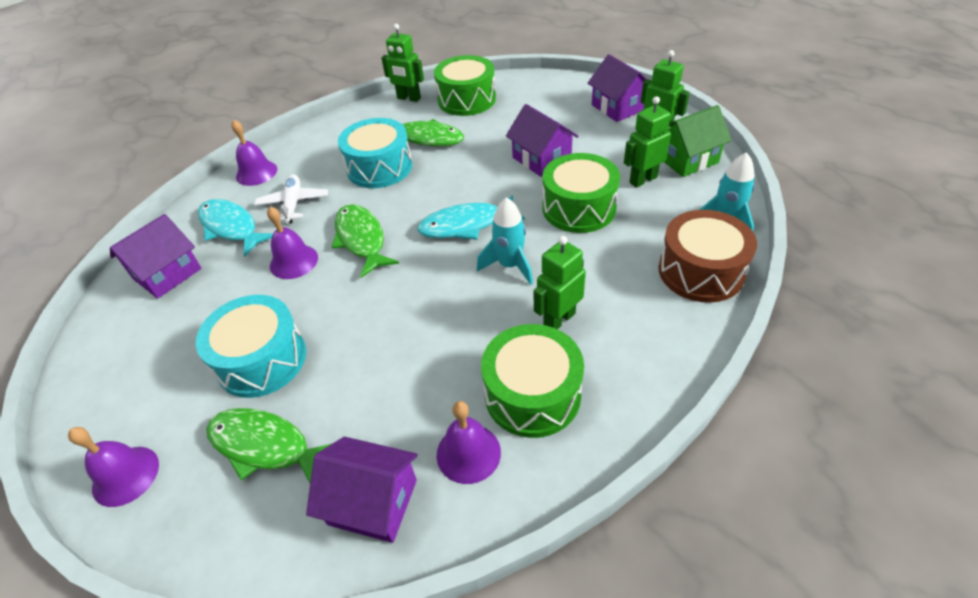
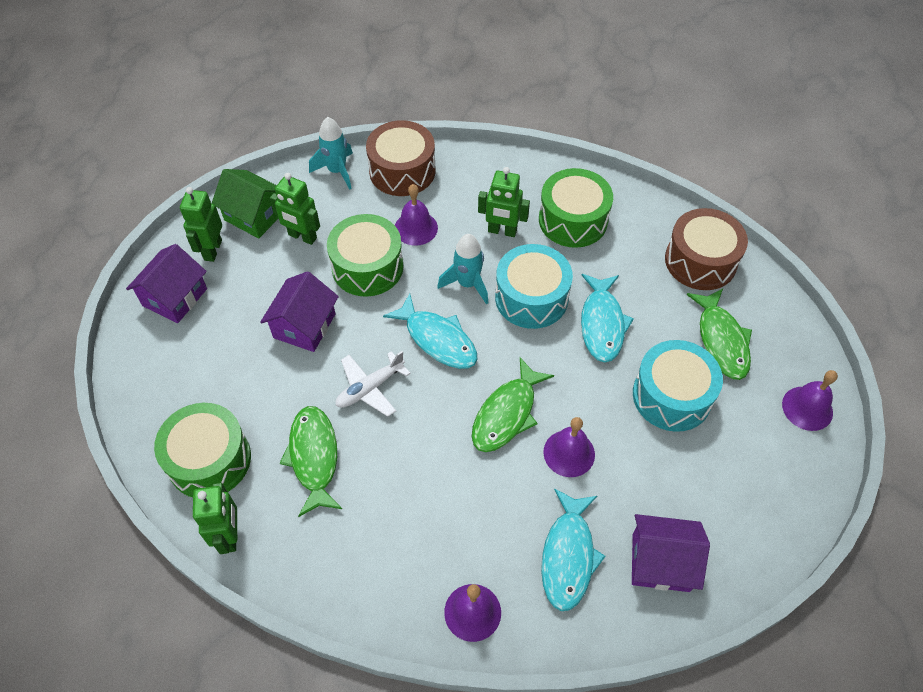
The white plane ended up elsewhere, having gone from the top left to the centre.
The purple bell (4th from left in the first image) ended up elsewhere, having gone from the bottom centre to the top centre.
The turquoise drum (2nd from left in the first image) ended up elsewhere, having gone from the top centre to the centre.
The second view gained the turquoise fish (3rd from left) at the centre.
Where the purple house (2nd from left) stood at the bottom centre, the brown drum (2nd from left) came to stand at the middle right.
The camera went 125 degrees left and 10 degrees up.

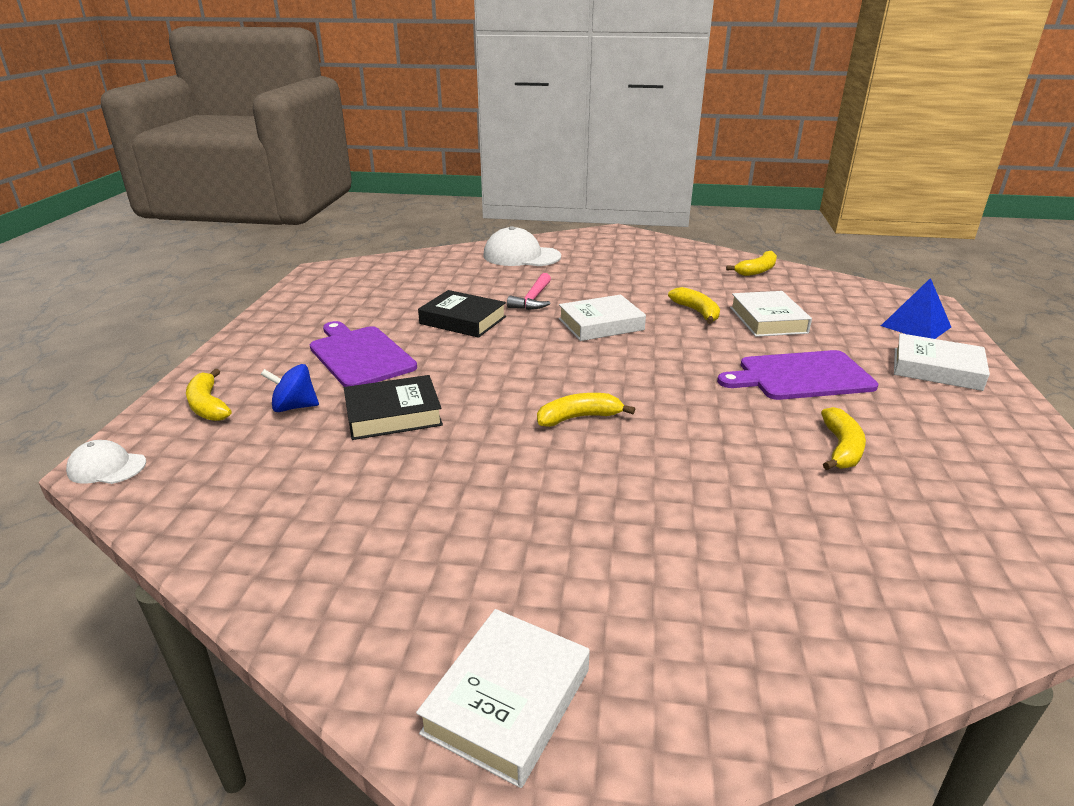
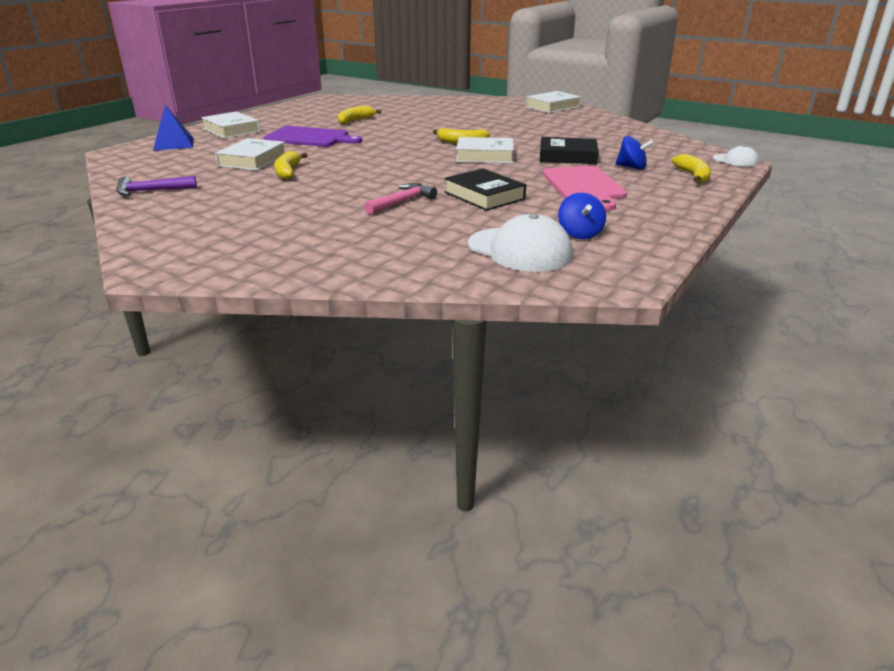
Where the yellow banana (4th from left) stood at the top right, the purple hammer came to stand at the top left.
The white book (2nd from left in the first image) ended up elsewhere, having gone from the centre to the top centre.
The white cap (2nd from left in the first image) ended up elsewhere, having gone from the top centre to the centre.
What was the purple cutting board (1st from left) at the centre turned into the pink cutting board at the top centre.
The second view gained the blue spinning top (1st from left) at the top centre.
The camera went 155 degrees left and 0 degrees up.

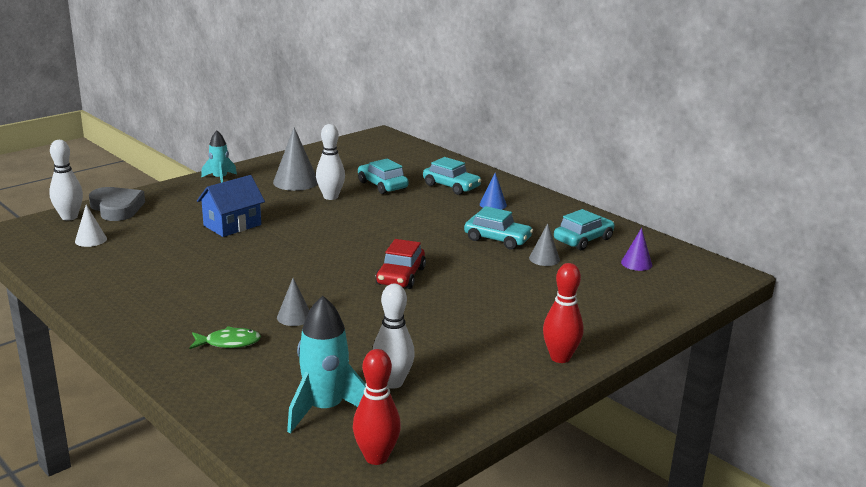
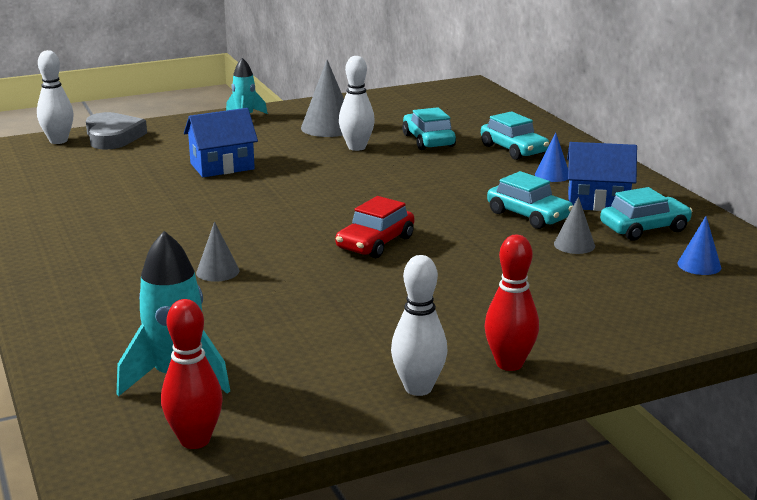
The white bowling pin (3rd from left) ended up elsewhere, having gone from the bottom centre to the centre.
The second view gained the blue house (2nd from left) at the middle right.
What was the purple cone at the middle right turned into the blue cone (2nd from left) at the middle right.
The second view lost the white cone at the middle left.
The second view lost the green fish at the bottom left.
The camera went 20 degrees right and 0 degrees up.

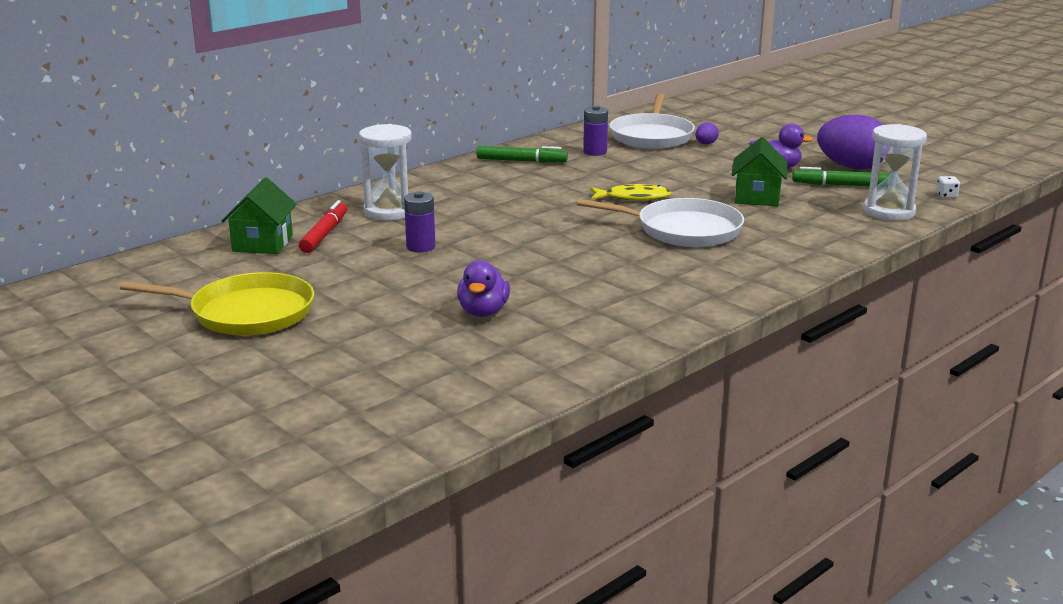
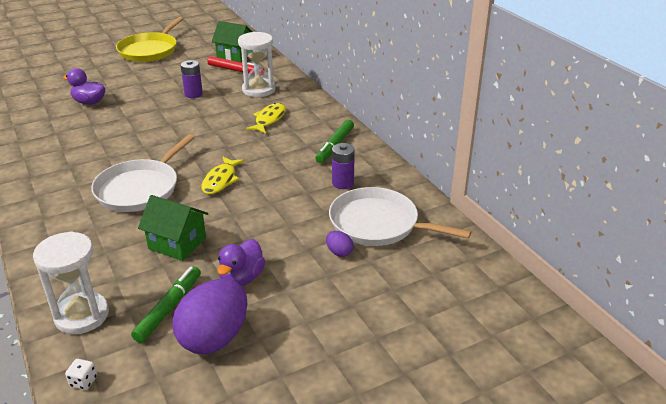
The second view gained the yellow fish (2nd from left) at the top centre.
The camera went 105 degrees right and 10 degrees up.

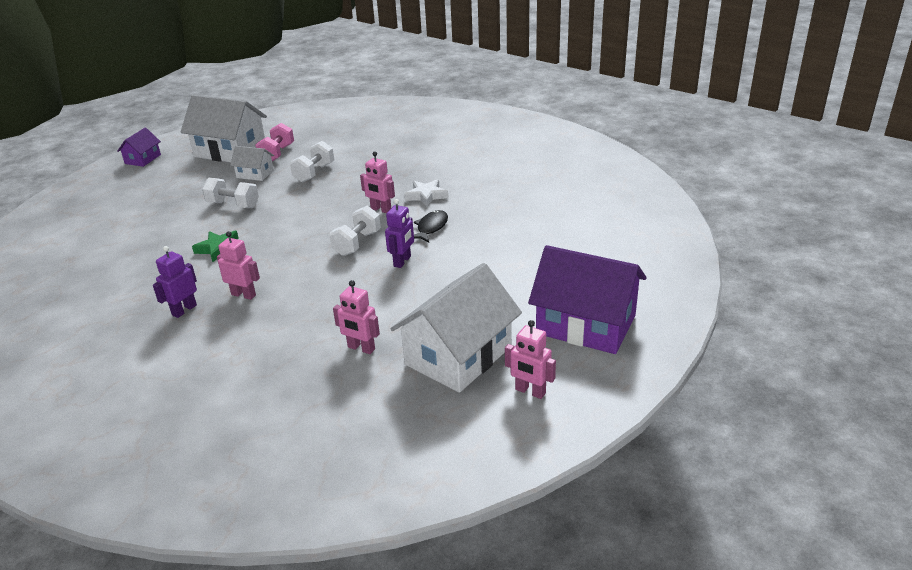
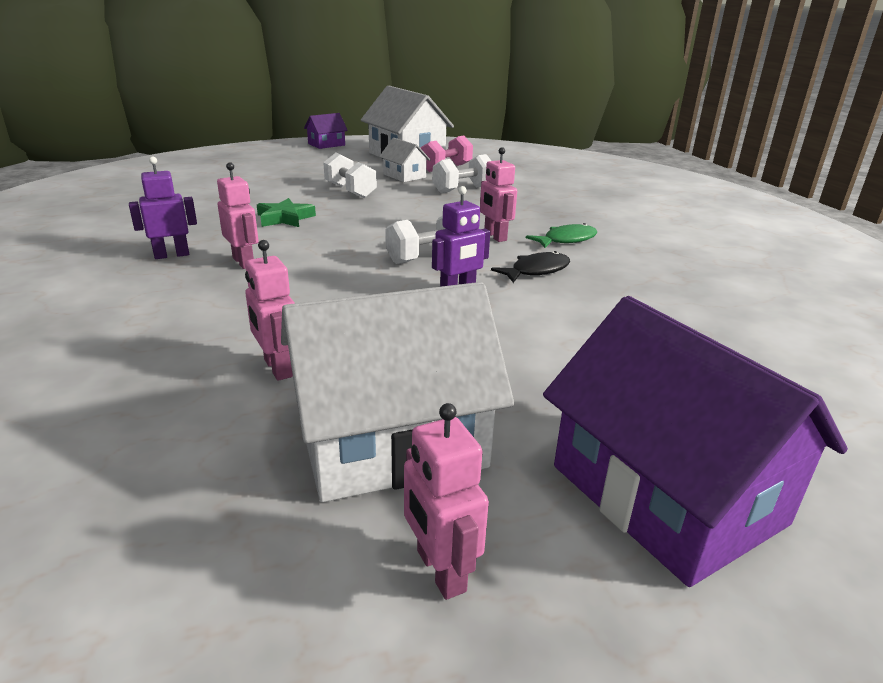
Where the white star stood at the centre, the green fish came to stand at the centre.
The camera went 30 degrees right and 5 degrees down.

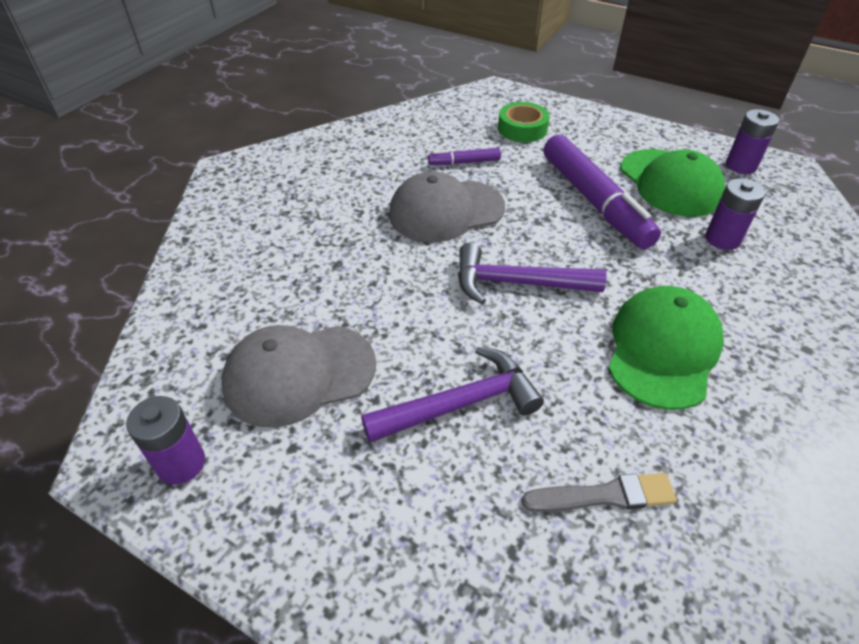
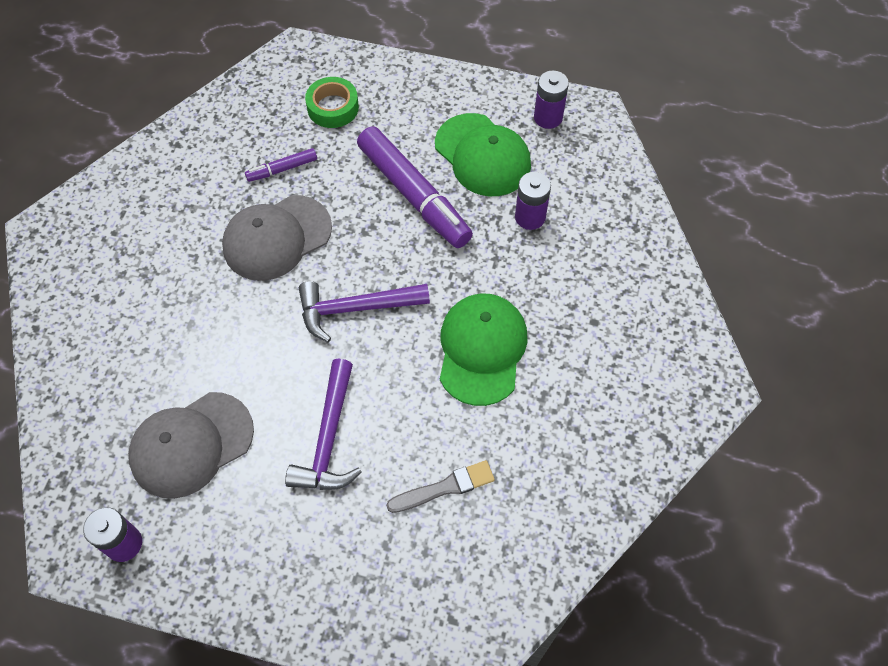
The purple hammer (1st from left) at the centre ended up facing another way, 135 degrees clockwise from before.
The camera went 15 degrees left and 15 degrees up.

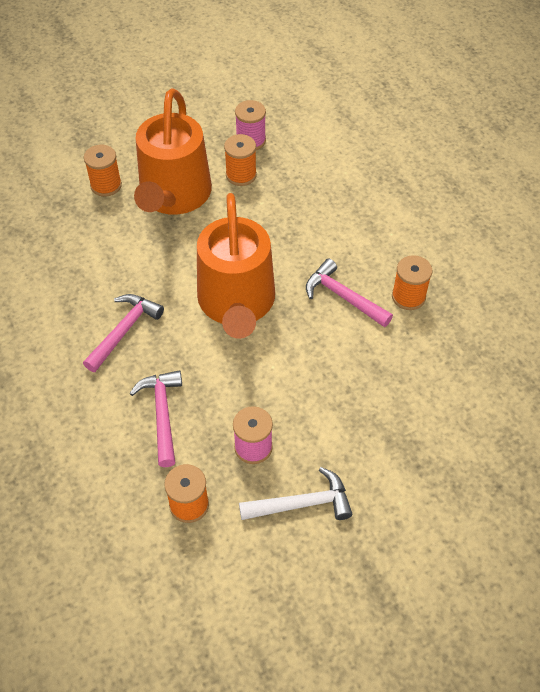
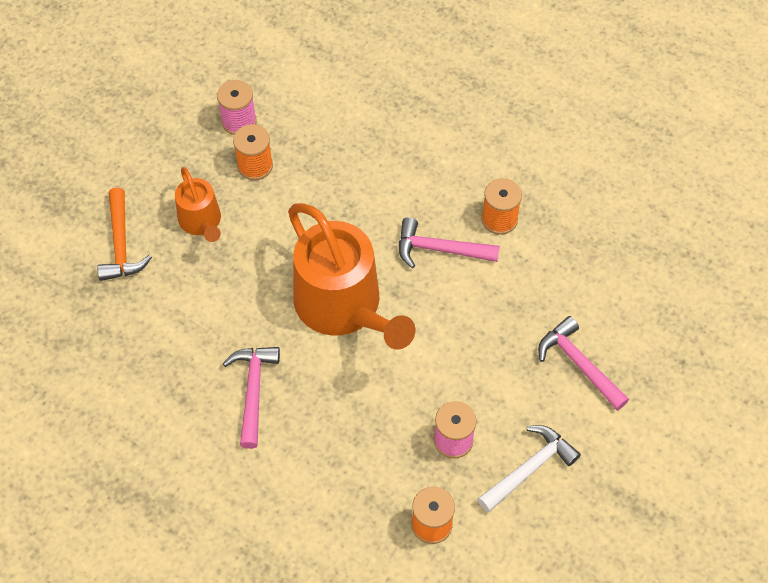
Where the orange spool (1st from left) stood at the top left, the orange hammer came to stand at the middle left.
The size of the orange watering can (1st from left) at the top left changed by a factor of 0.52.
The pink hammer (2nd from left in the first image) ended up elsewhere, having gone from the middle left to the middle right.
The camera went 30 degrees left and 5 degrees up.

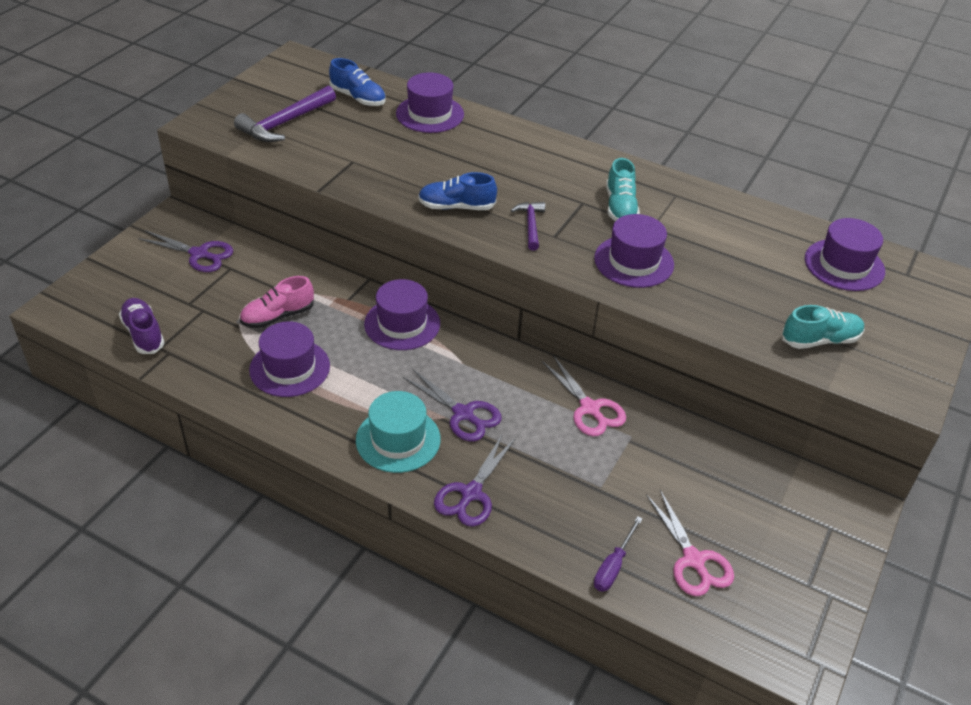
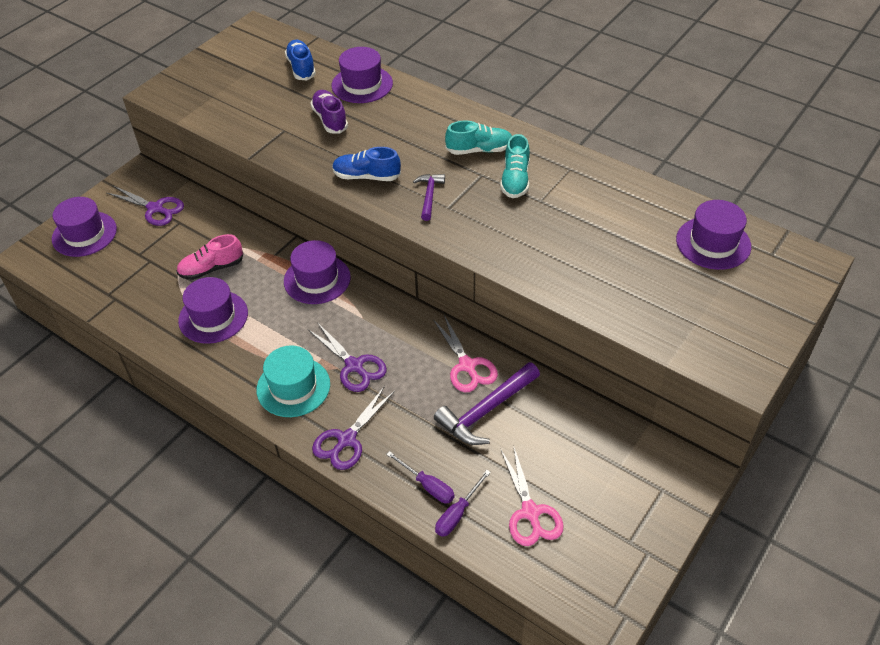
The purple hat (4th from left in the first image) ended up elsewhere, having gone from the centre to the middle left.
The blue shoe (1st from left) at the top centre ended up facing another way, 150 degrees counterclockwise from before.
The purple shoe ended up elsewhere, having gone from the middle left to the top centre.
The second view gained the purple screwdriver (1st from left) at the bottom centre.
The purple hammer (1st from left in the first image) ended up elsewhere, having gone from the top left to the centre.
The turquoise shoe (2nd from left in the first image) ended up elsewhere, having gone from the middle right to the top centre.
The camera went 10 degrees right and 5 degrees up.

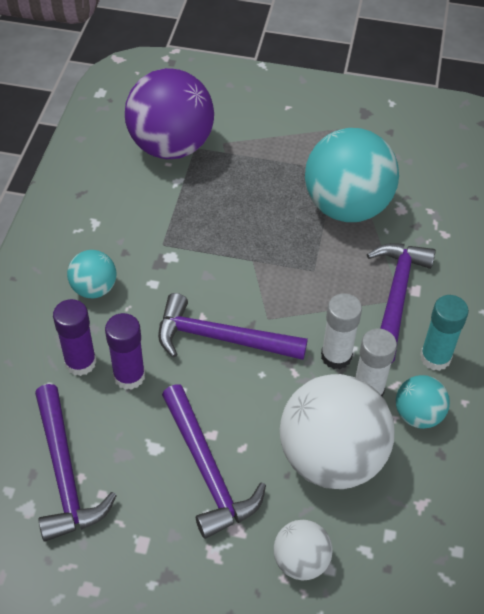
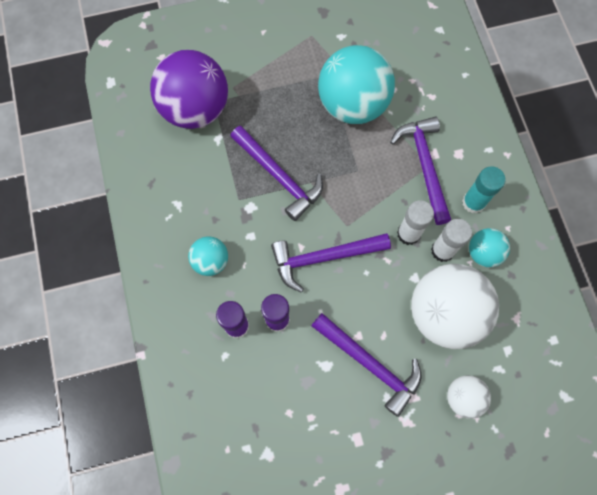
The purple hammer (1st from left) ended up elsewhere, having gone from the bottom left to the centre.
The camera went 25 degrees left and 20 degrees up.

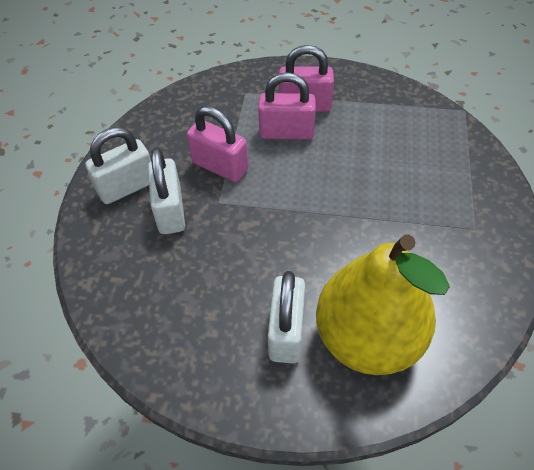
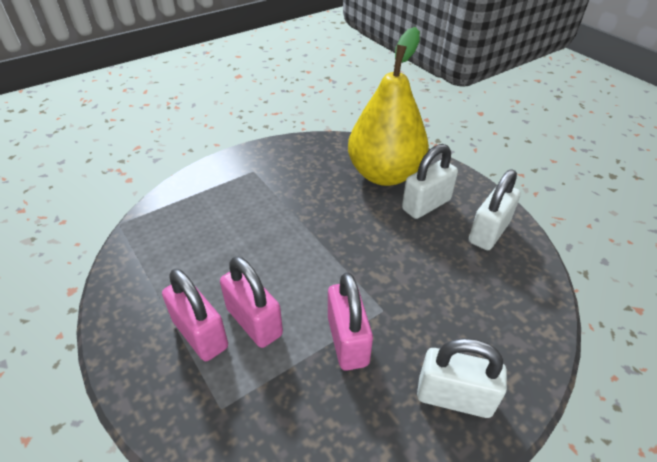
The white padlock (2nd from left in the first image) ended up elsewhere, having gone from the middle left to the middle right.
The camera went 135 degrees left and 10 degrees down.

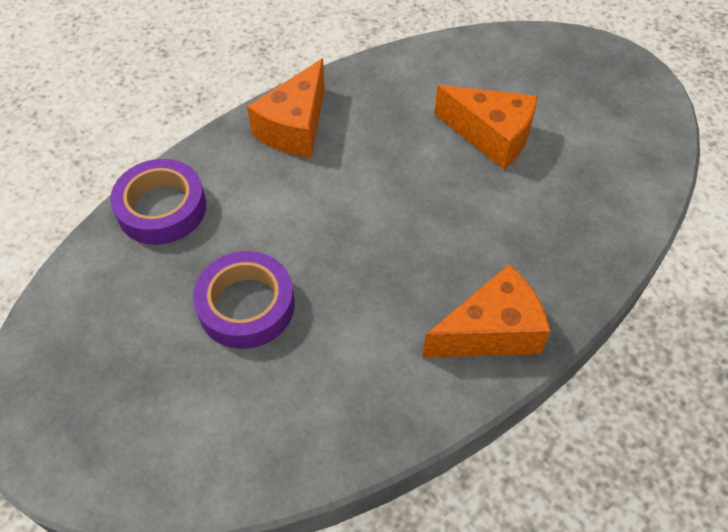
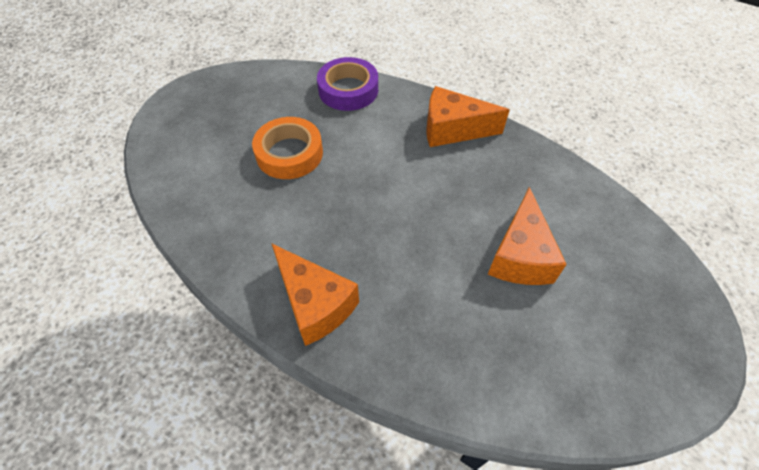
What was the purple tape (2nd from left) at the centre turned into the orange tape at the top centre.
The camera went 70 degrees right and 0 degrees up.

